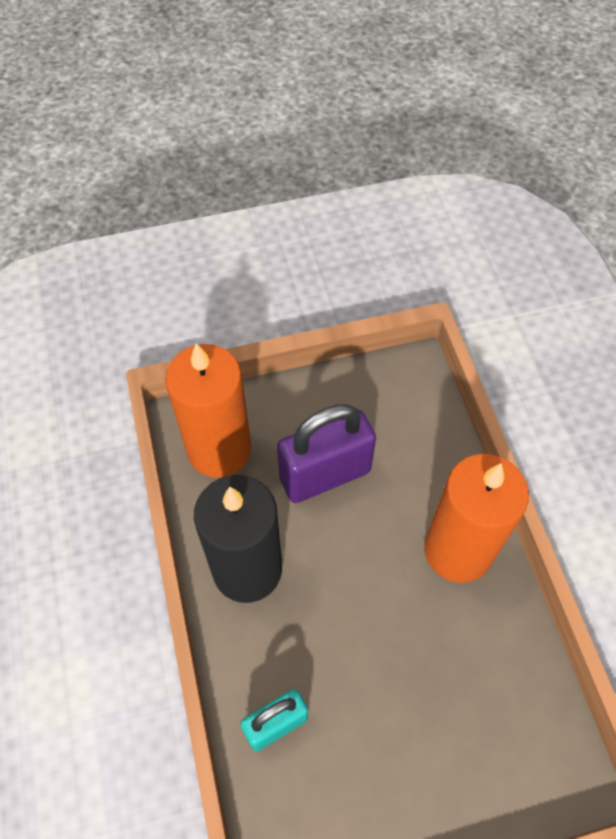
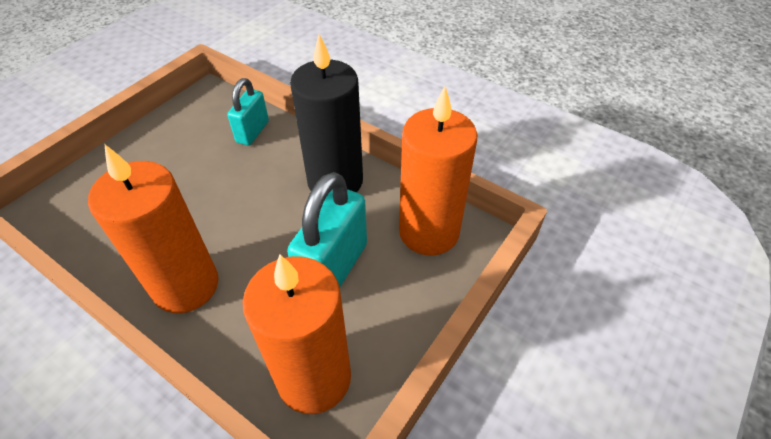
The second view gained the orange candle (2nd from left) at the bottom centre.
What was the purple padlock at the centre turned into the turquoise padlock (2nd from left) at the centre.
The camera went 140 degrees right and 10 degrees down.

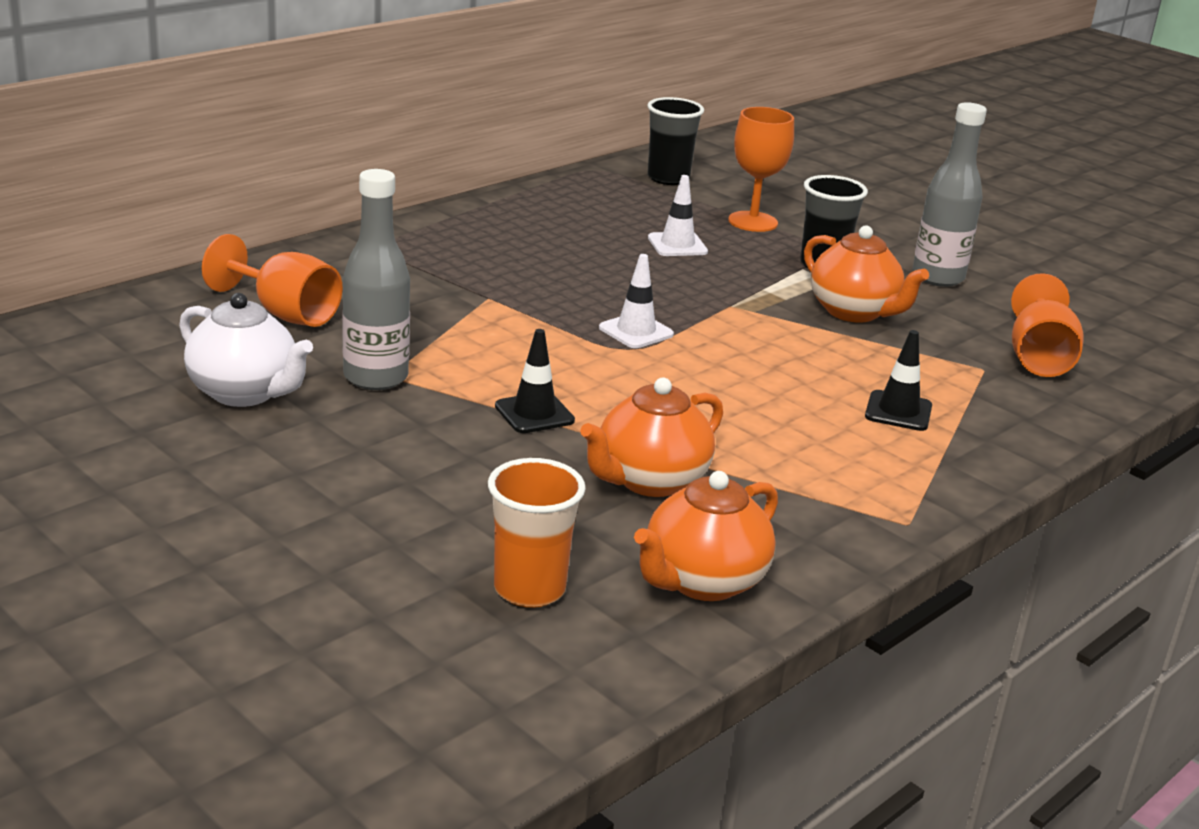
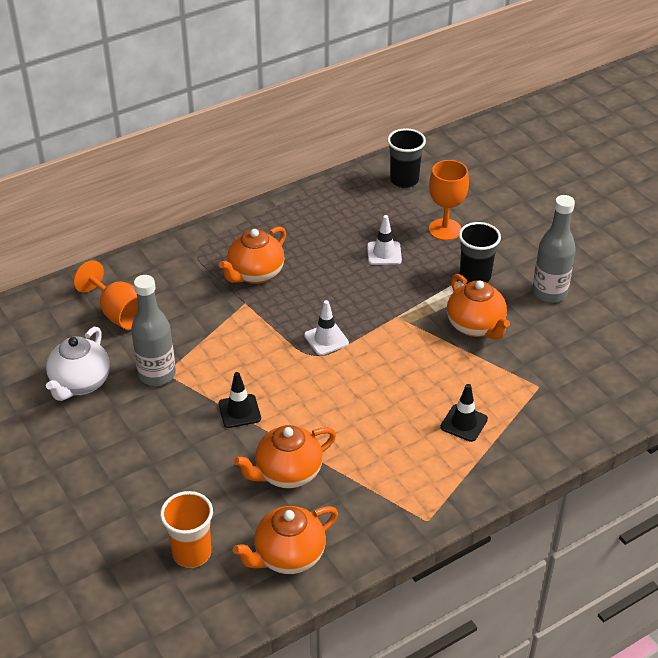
The white teapot at the middle left ended up facing another way, 60 degrees clockwise from before.
The second view gained the orange teapot (1st from left) at the centre.
The second view lost the orange goblet (3rd from left) at the middle right.
The camera went 15 degrees right and 15 degrees up.

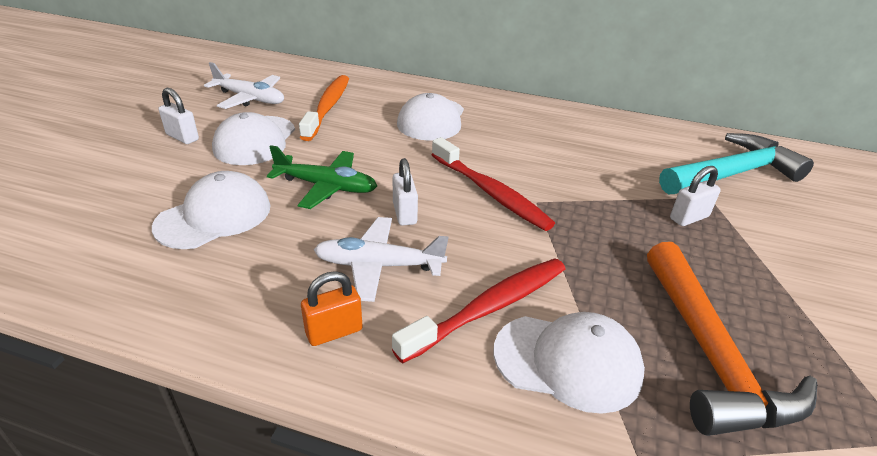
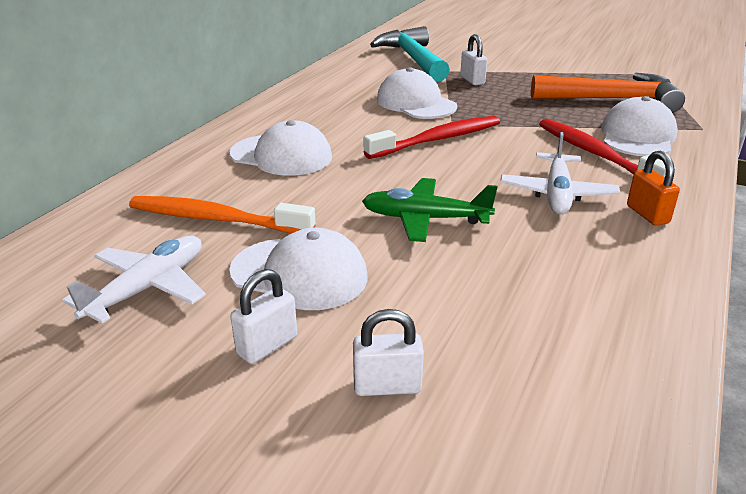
The white padlock (2nd from left) ended up elsewhere, having gone from the centre to the bottom centre.
The green plane at the centre ended up facing another way, 105 degrees counterclockwise from before.
The white cap (1st from left in the first image) ended up elsewhere, having gone from the middle left to the top centre.
The camera went 80 degrees left and 5 degrees down.

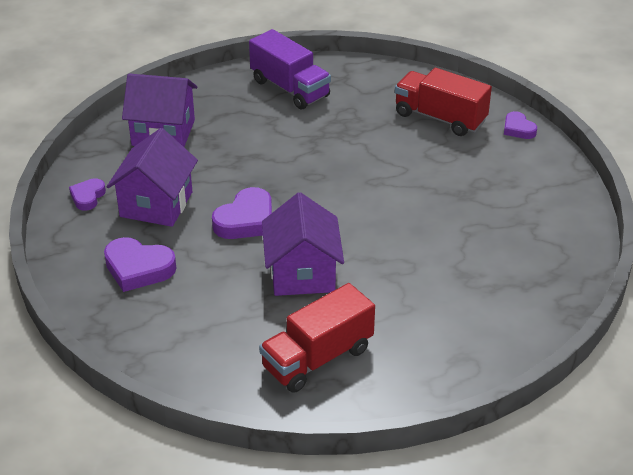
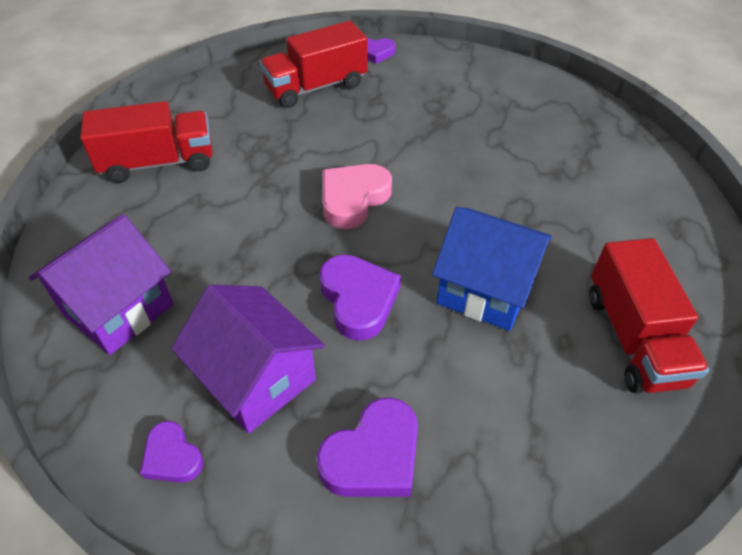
What was the purple truck at the top centre turned into the red truck (1st from left) at the top left.
The second view gained the pink heart at the centre.
What was the purple house (3rd from left) at the centre turned into the blue house at the centre.
The camera went 60 degrees left and 10 degrees up.

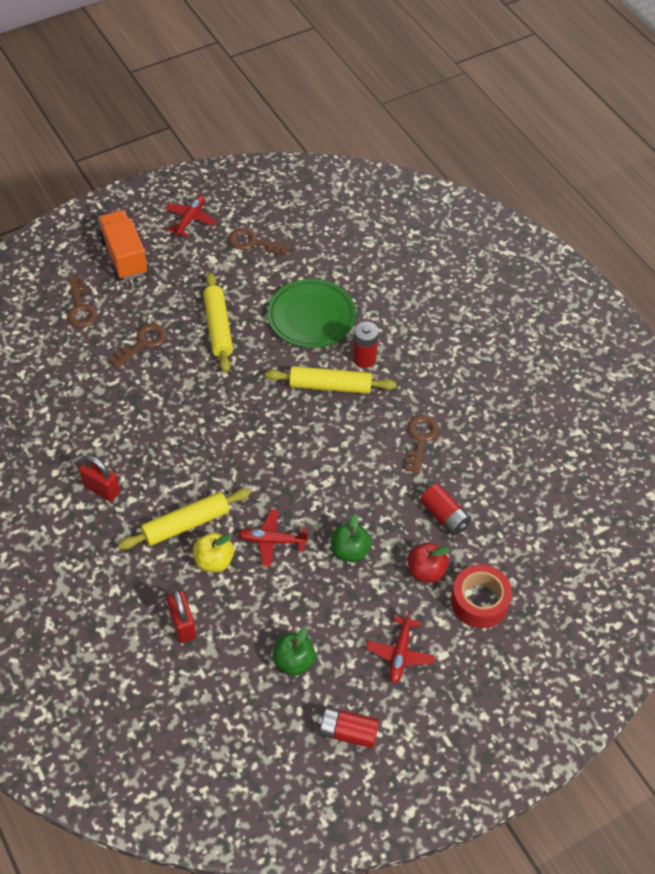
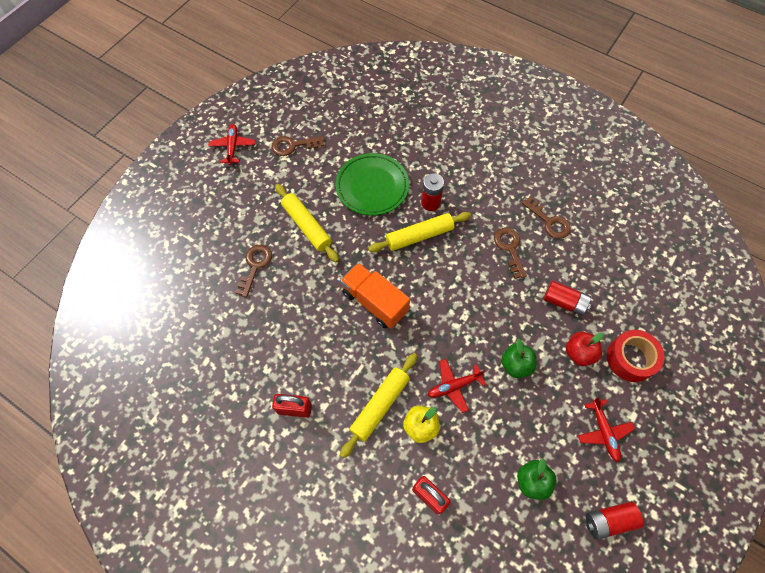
The orange truck ended up elsewhere, having gone from the top left to the centre.
The brown key (1st from left in the first image) ended up elsewhere, having gone from the middle left to the middle right.
The camera went 25 degrees left and 10 degrees up.

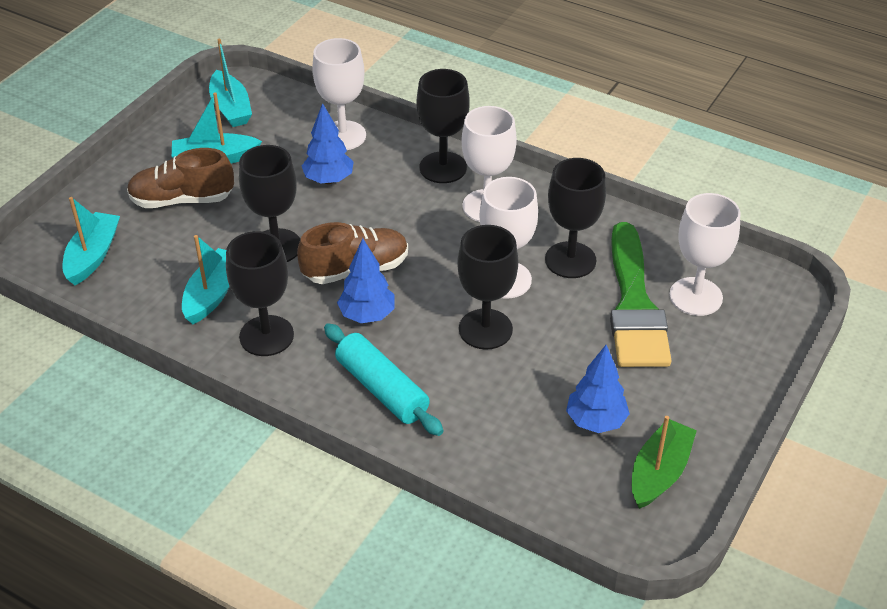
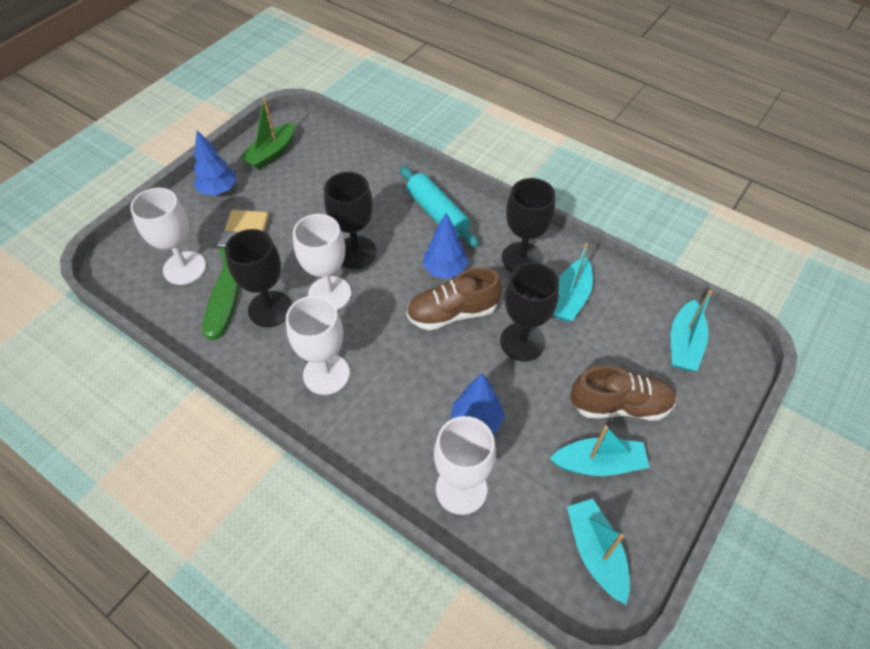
The blue tree (3rd from left in the first image) ended up elsewhere, having gone from the middle right to the top left.
The second view lost the black goblet (3rd from left) at the top centre.
The camera went 175 degrees left and 10 degrees up.

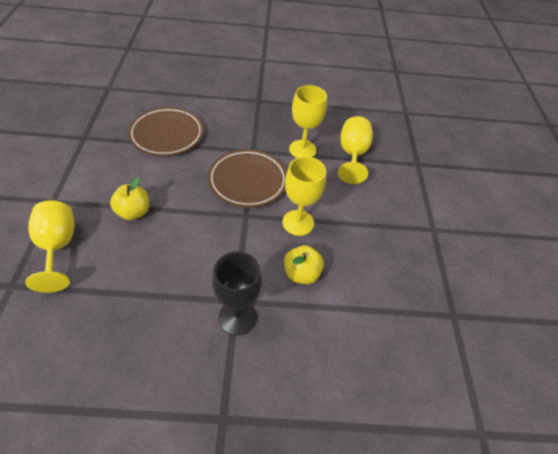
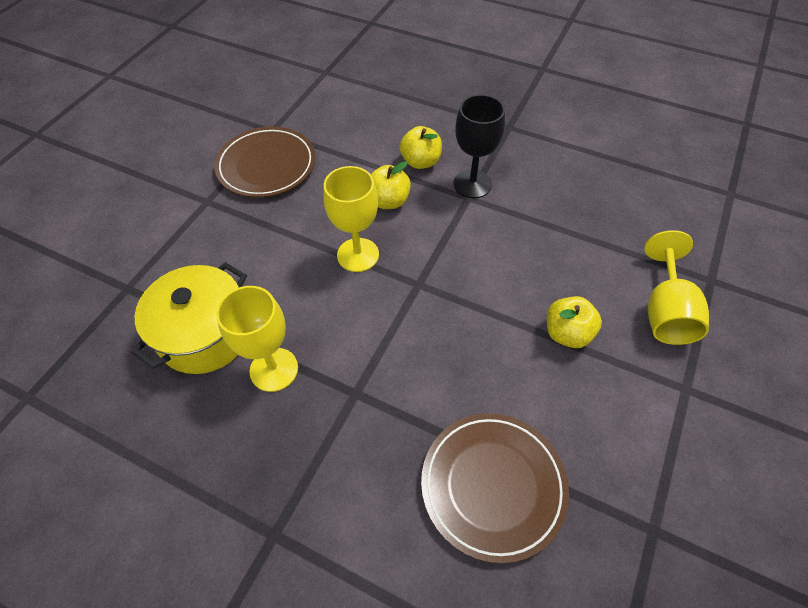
Where the yellow goblet (4th from left) stood at the top centre, the yellow pot came to stand at the middle left.
The brown plate (2nd from left in the first image) ended up elsewhere, having gone from the centre to the top left.
The second view gained the yellow apple (2nd from left) at the top centre.
The camera went 150 degrees left and 5 degrees up.

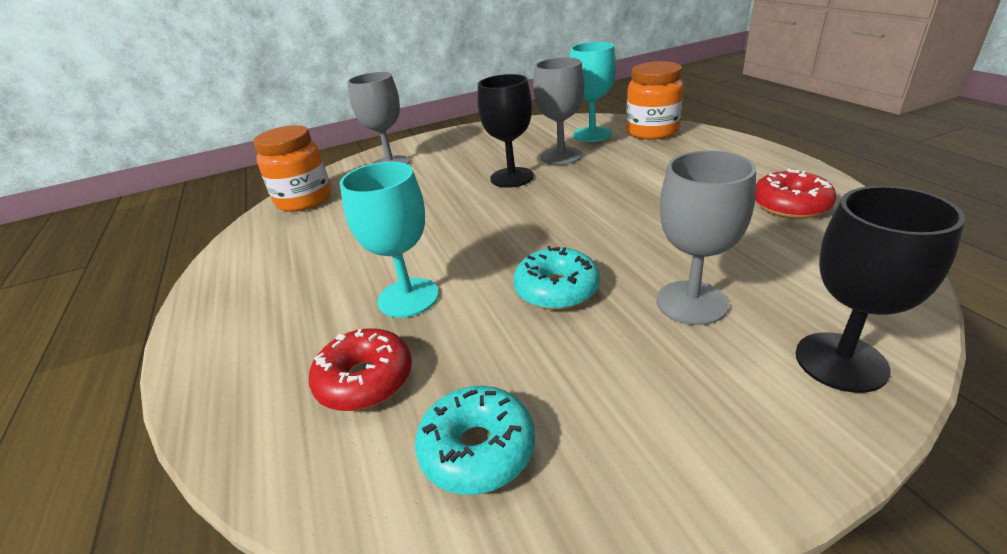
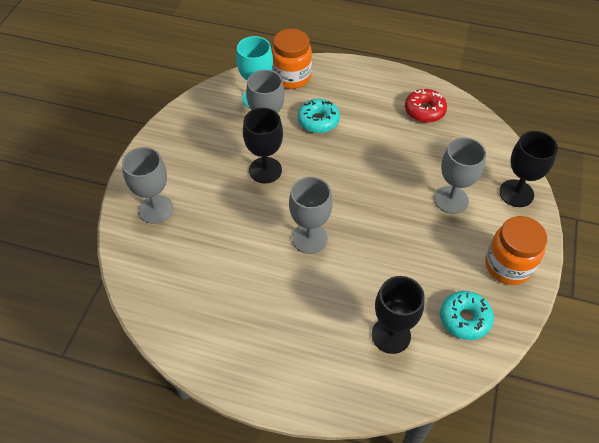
The second view gained the grey goblet (3rd from left) at the centre.
The turquoise donut (2nd from left in the first image) ended up elsewhere, having gone from the centre to the top centre.
Where the red donut (1st from left) stood at the centre, the black goblet (2nd from left) came to stand at the bottom centre.
The orange jar (1st from left in the first image) ended up elsewhere, having gone from the top left to the middle right.
The second view lost the turquoise goblet (1st from left) at the centre.
The camera went 55 degrees left and 20 degrees up.

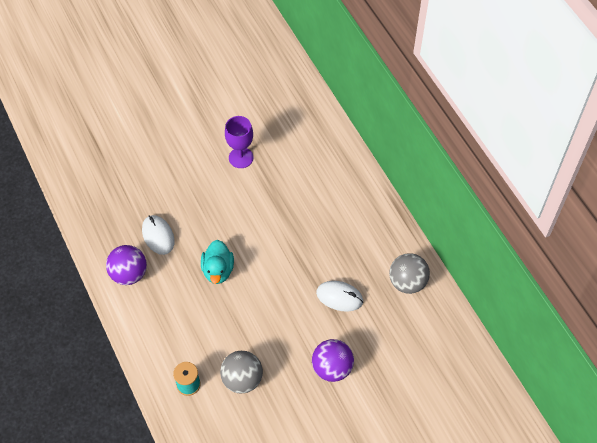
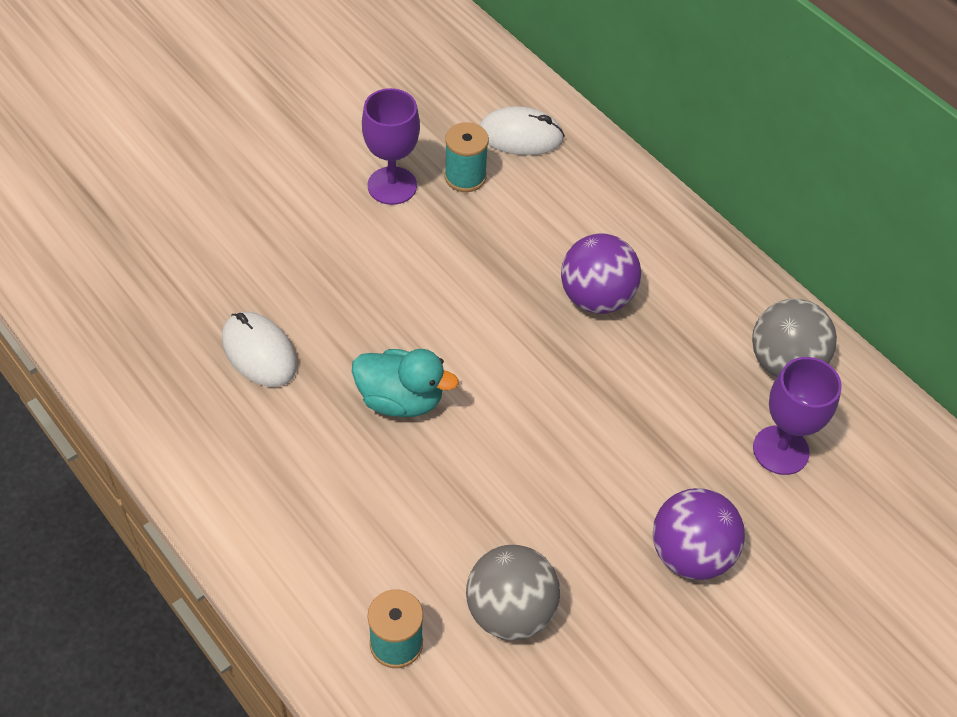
The turquoise duck at the centre ended up facing another way, 60 degrees counterclockwise from before.
The second view gained the turquoise spool (2nd from left) at the top centre.
The white mouse (2nd from left) ended up elsewhere, having gone from the bottom centre to the top centre.
The purple ball (1st from left) ended up elsewhere, having gone from the middle left to the centre.
The second view gained the purple goblet (2nd from left) at the middle right.
The camera went 15 degrees left and 5 degrees down.

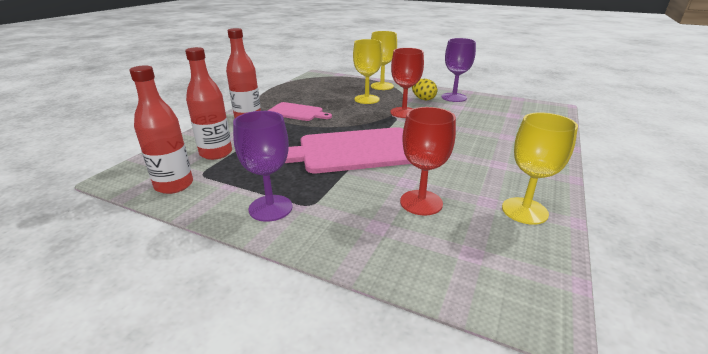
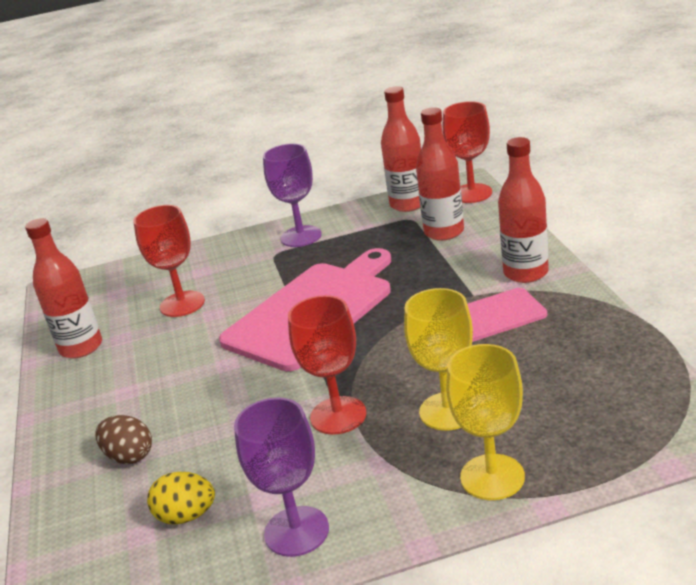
Where the yellow goblet (3rd from left) stood at the middle right, the red bottle (1st from left) came to stand at the middle left.
The second view gained the brown egg at the bottom left.
The yellow egg ended up elsewhere, having gone from the top centre to the bottom left.
The second view gained the red goblet (3rd from left) at the top right.
The camera went 145 degrees right and 0 degrees up.

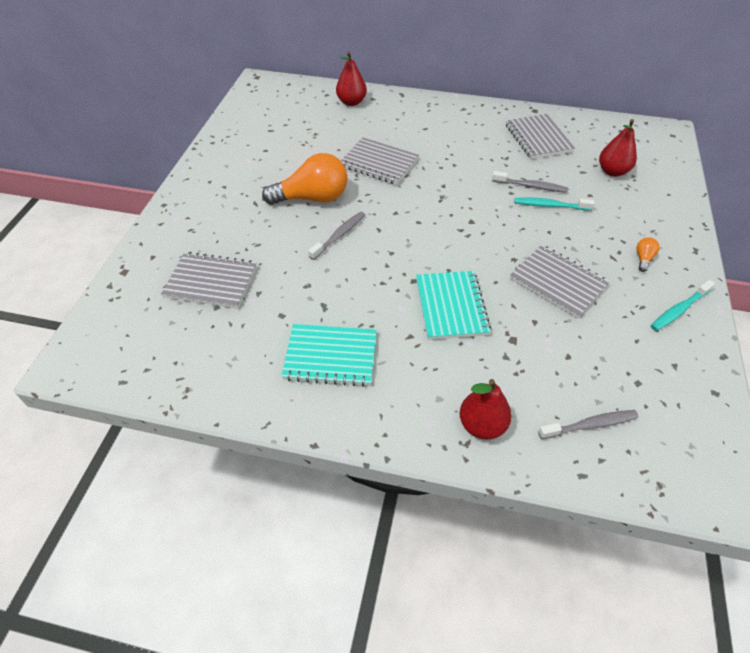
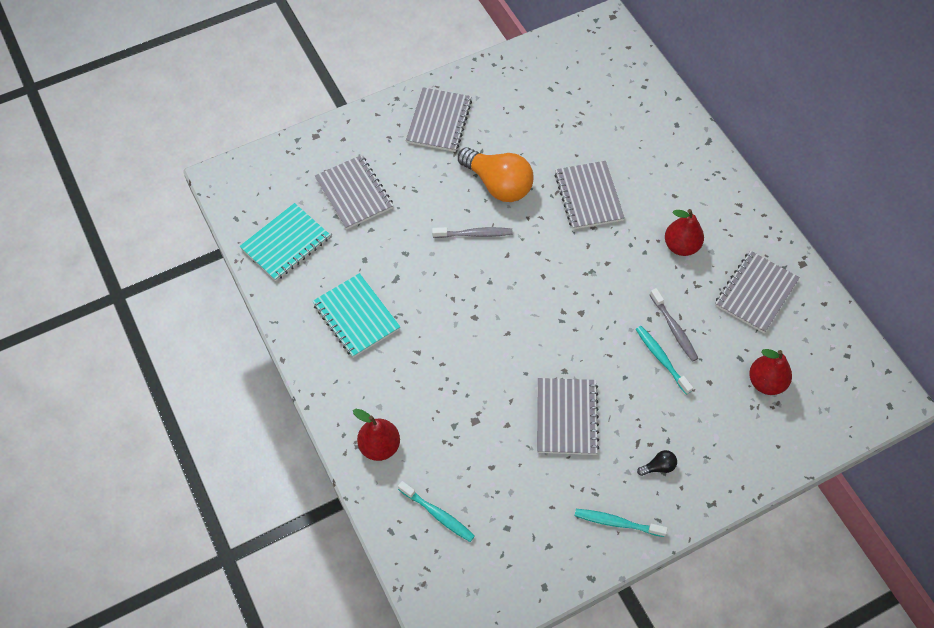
The turquoise notebook (2nd from left in the first image) ended up elsewhere, having gone from the centre to the middle left.
What was the grey toothbrush (3rd from left) at the middle right turned into the turquoise toothbrush (1st from left) at the bottom centre.
The second view gained the grey notebook (2nd from left) at the top centre.
What was the orange light bulb (2nd from left) at the middle right turned into the black light bulb at the bottom right.
The red pear (1st from left in the first image) ended up elsewhere, having gone from the top centre to the middle right.
The camera went 50 degrees right and 10 degrees up.

